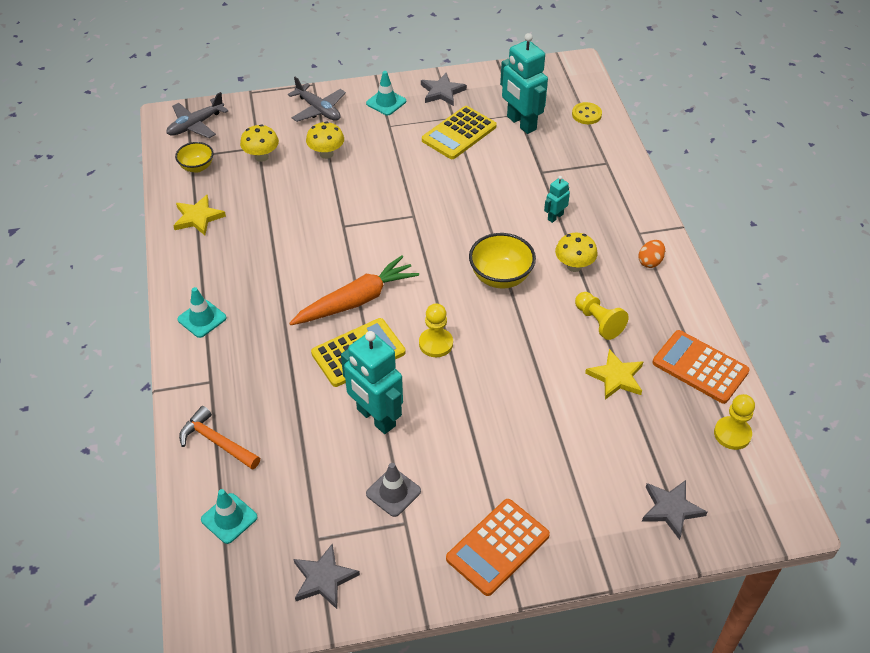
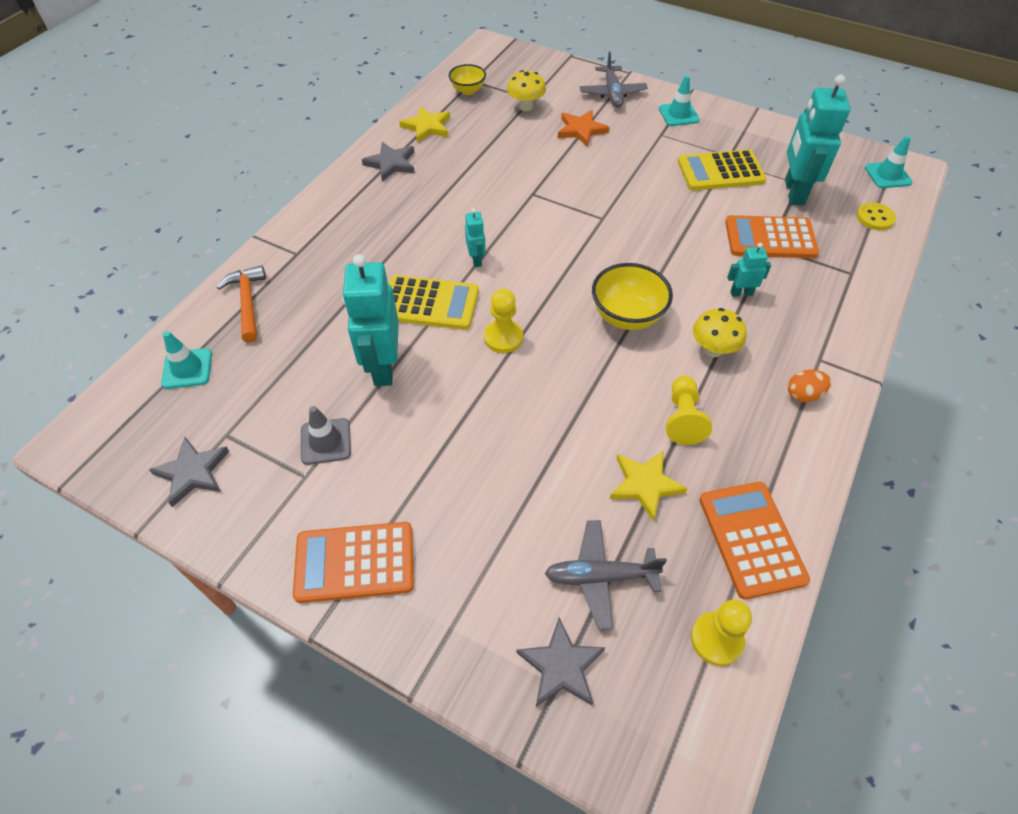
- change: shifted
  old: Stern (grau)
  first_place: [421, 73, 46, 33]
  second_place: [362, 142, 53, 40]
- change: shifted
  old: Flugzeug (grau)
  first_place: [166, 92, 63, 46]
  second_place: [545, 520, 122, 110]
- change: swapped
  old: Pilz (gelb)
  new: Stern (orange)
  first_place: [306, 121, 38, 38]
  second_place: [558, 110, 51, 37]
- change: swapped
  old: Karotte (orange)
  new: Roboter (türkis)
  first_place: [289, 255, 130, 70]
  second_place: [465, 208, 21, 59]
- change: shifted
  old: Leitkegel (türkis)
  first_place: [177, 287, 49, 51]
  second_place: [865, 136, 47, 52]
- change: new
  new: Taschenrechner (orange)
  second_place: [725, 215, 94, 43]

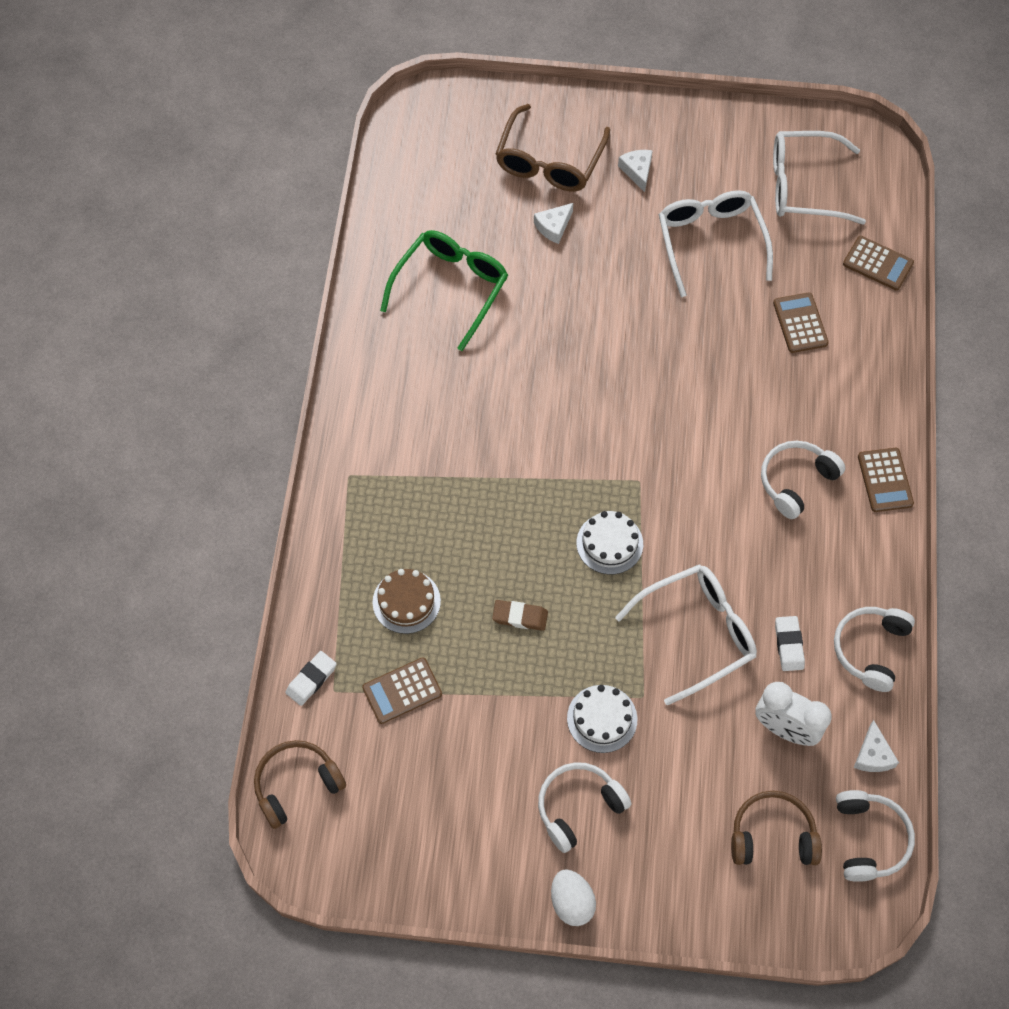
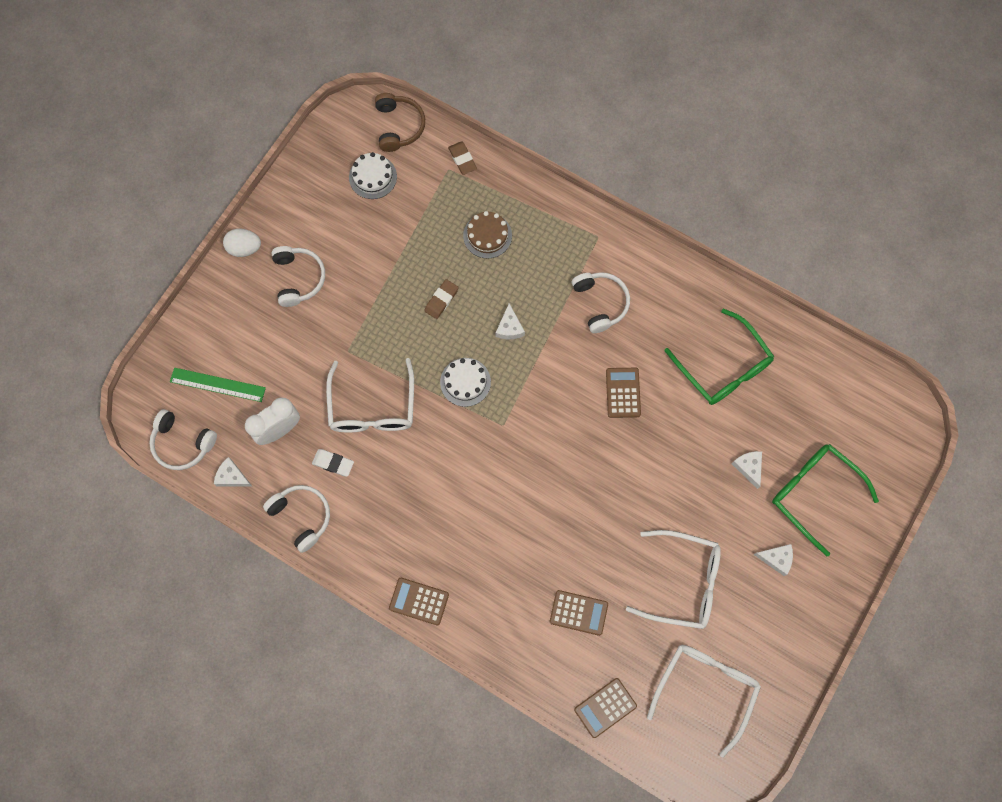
- change: repainted
  old: Brille (braun)
  new: Brille (grün)
  first_place: [495, 104, 115, 87]
  second_place: [772, 444, 107, 112]
- change: shifted
  old: Kopfhörer (weiß)
  first_place: [761, 441, 84, 78]
  second_place: [572, 272, 58, 61]
- change: repainted
  old: Radiergummi (weiß)
  new: Radiergummi (braun)
  first_place: [286, 651, 51, 55]
  second_place: [448, 141, 29, 34]
- change: shifted
  old: Taschenrechner (braun)
  first_place: [362, 657, 80, 67]
  second_place: [606, 368, 35, 50]
- change: shifted
  old: Kuchen (weiß)
  first_place: [567, 685, 70, 68]
  second_place: [349, 152, 48, 47]
- change: swapped
  old: Kopfhörer (braun)
  new: Lineal (grün)
  first_place: [731, 791, 91, 74]
  second_place: [170, 368, 96, 34]
- change: new
  new: Käse (weiß)
  second_place: [495, 303, 30, 36]

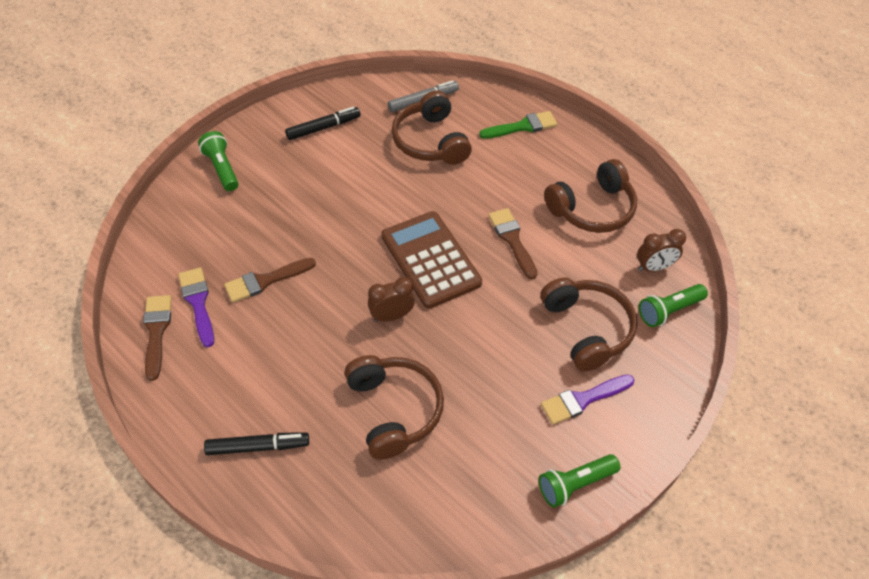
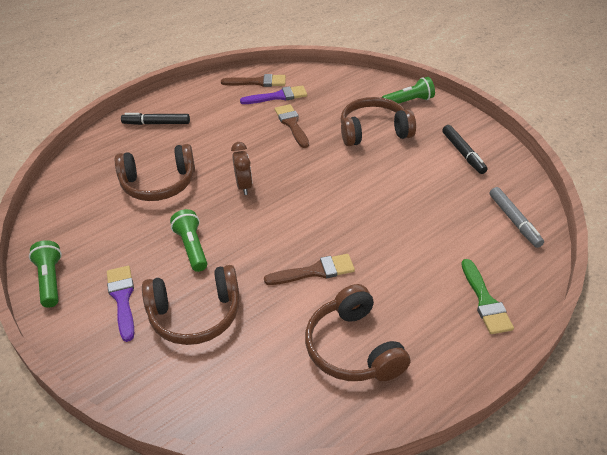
- change: shifted
  old: Kopfhörer (braun)
  first_place: [392, 90, 80, 75]
  second_place: [341, 97, 75, 49]
- change: gone
  old: Taschenrechner (braun)
  first_place: [381, 211, 101, 98]
- change: gone
  old: Wecker (braun)
  first_place: [637, 229, 49, 42]
- change: shifted
  old: Taschenlampe (grün)
  first_place: [639, 284, 69, 43]
  second_place: [170, 209, 37, 63]
- change: rotated
  old: Filzstift (schwarz)
  first_place: [204, 433, 105, 22]
  second_place: [121, 113, 69, 12]
  degrees: 90

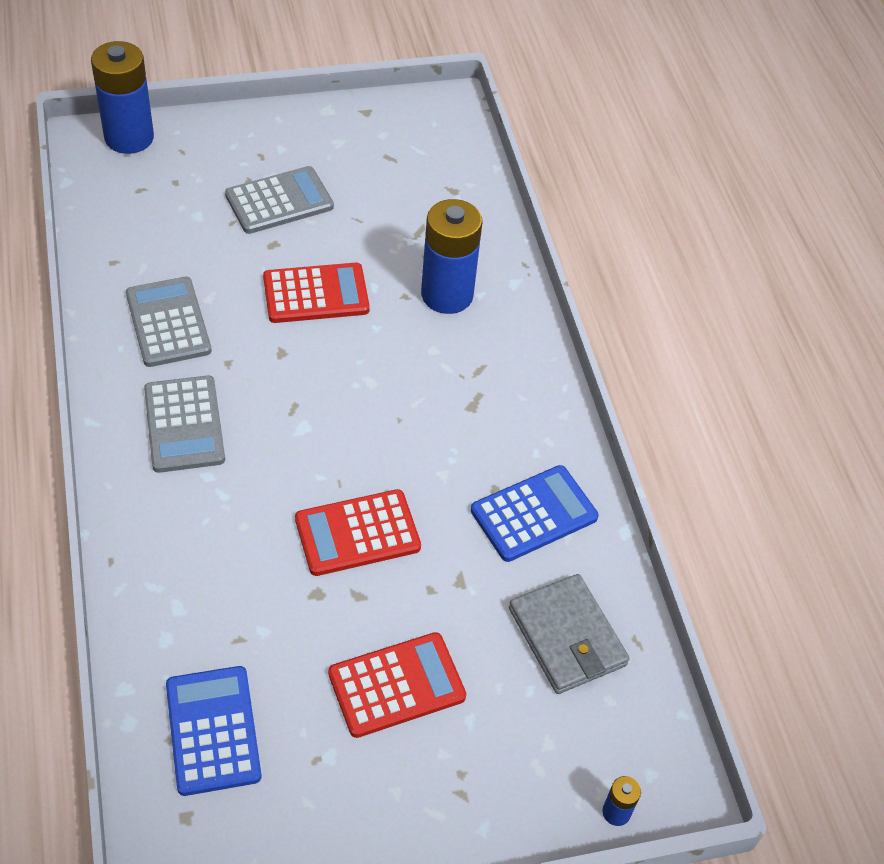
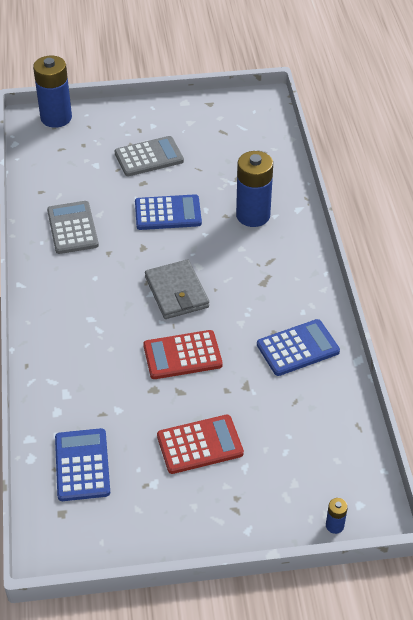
- change: repainted
  old: Taschenrechner (rot)
  new: Taschenrechner (blau)
  first_place: [263, 263, 107, 60]
  second_place: [135, 194, 67, 36]
- change: gone
  old: Taschenrechner (grau)
  first_place: [144, 375, 81, 98]
- change: shifted
  old: Geldbörse (grau)
  first_place: [509, 574, 121, 120]
  second_place: [145, 259, 64, 60]

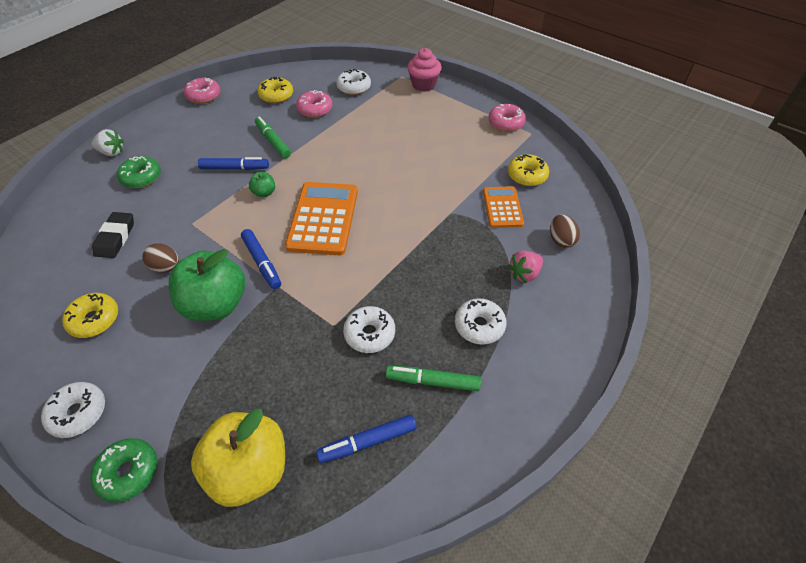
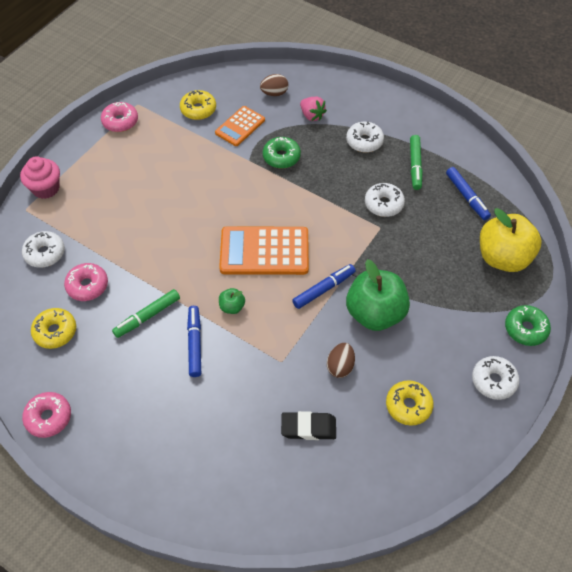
- change: gone
  old: Erdbeere (weiß)
  first_place: [91, 129, 33, 27]
- change: shifted
  old: Donut (grün)
  first_place: [117, 156, 44, 32]
  second_place: [263, 137, 38, 32]
- change: rotated
  old: Taschenrechner (orange)
  first_place: [483, 187, 41, 41]
  second_place: [215, 106, 50, 40]
  degrees: -45

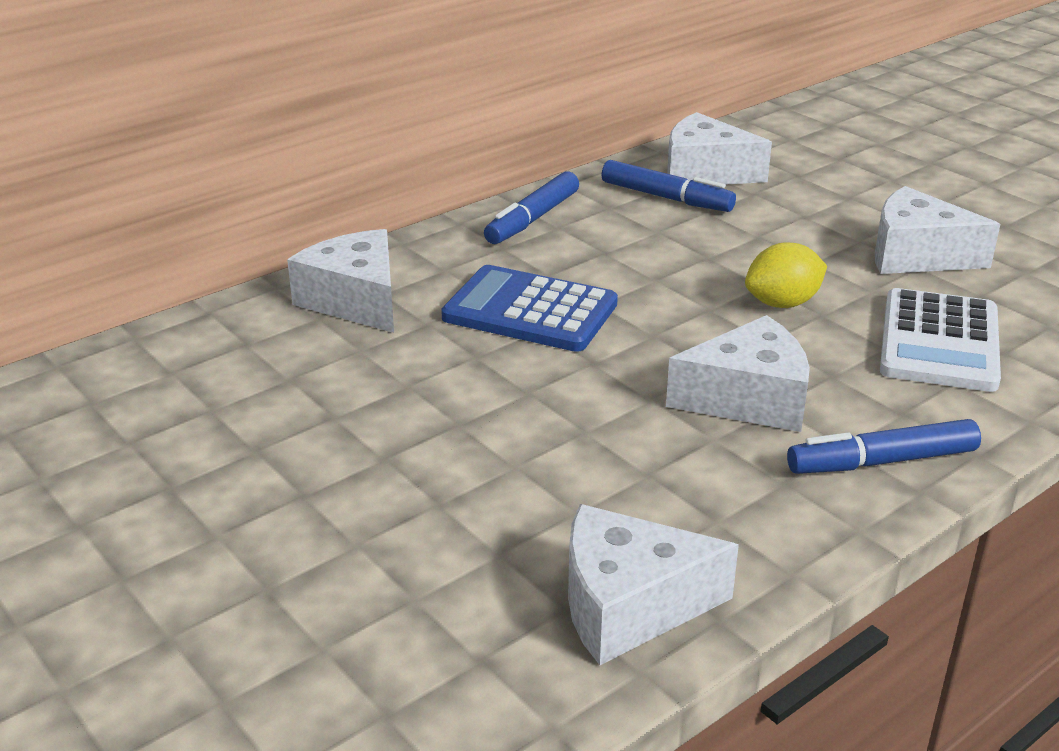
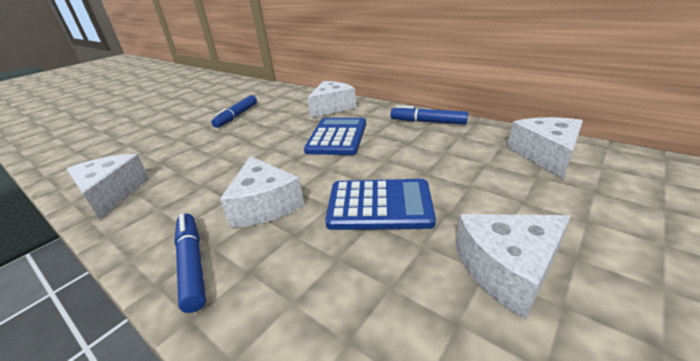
- change: shifted
  old: Filzstift (blau)
  first_place: [602, 160, 134, 52]
  second_place: [211, 95, 46, 33]
- change: rotated
  old: Käse (weiß)
  first_place: [875, 186, 125, 88]
  second_place: [456, 214, 115, 105]
  degrees: -120
- change: swapped
  old: Zitrone (gelb)
  new: Taschenrechner (blau)
  first_place: [745, 242, 82, 66]
  second_place: [325, 179, 111, 51]
- change: gone
  old: Taschenrechner (weiß)
  first_place: [880, 288, 121, 104]

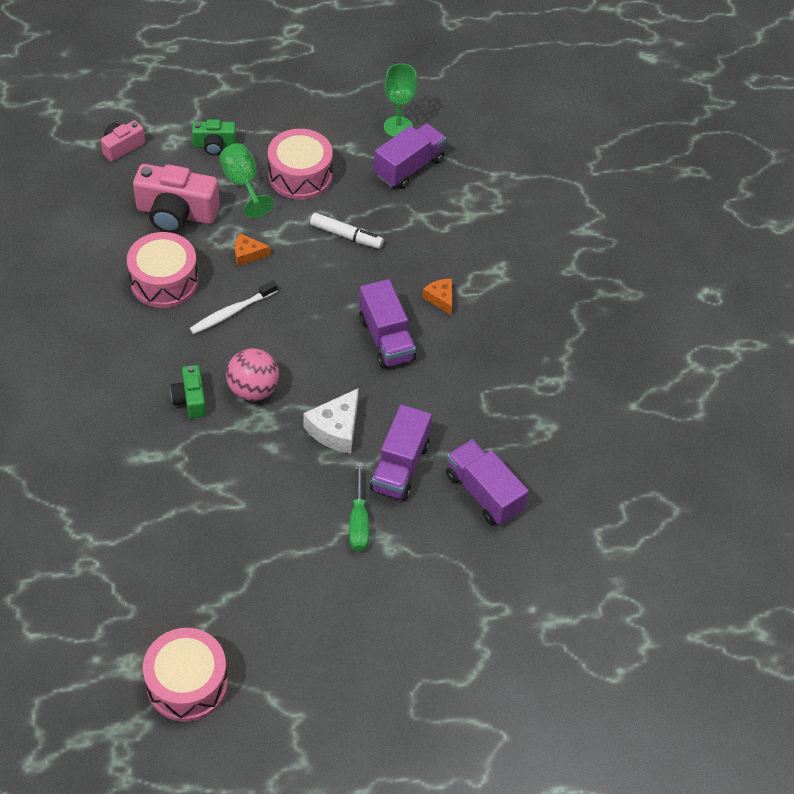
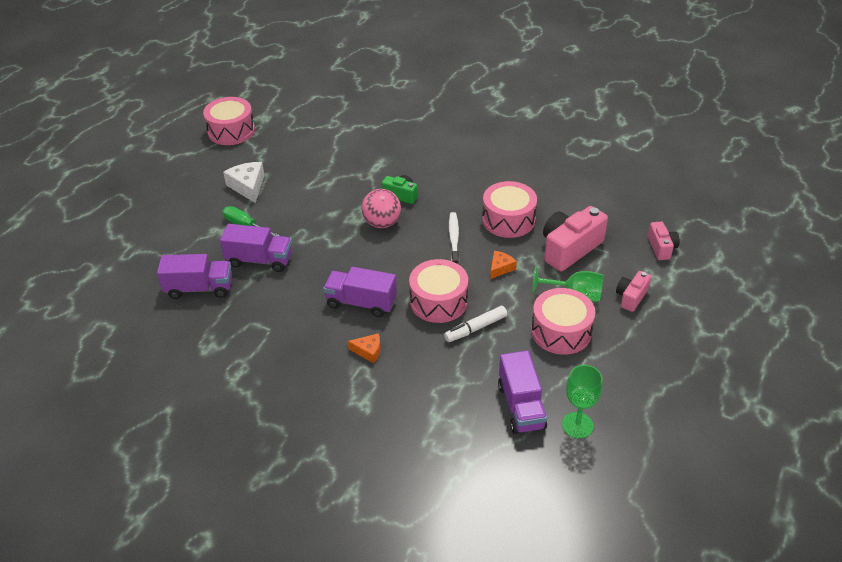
- change: repainted
  old: Kamera (grün)
  new: Kamera (rosa)
  first_place: [192, 119, 44, 36]
  second_place: [616, 271, 35, 41]
- change: shifted
  old: Käse (weiß)
  first_place: [303, 388, 56, 66]
  second_place: [223, 162, 42, 41]
- change: rotated
  old: Lastwagen (lila)
  first_place: [370, 404, 62, 97]
  second_place: [220, 224, 72, 48]
  degrees: 135
- change: new
  new: Trommel (rosa)
  second_place: [409, 259, 59, 64]

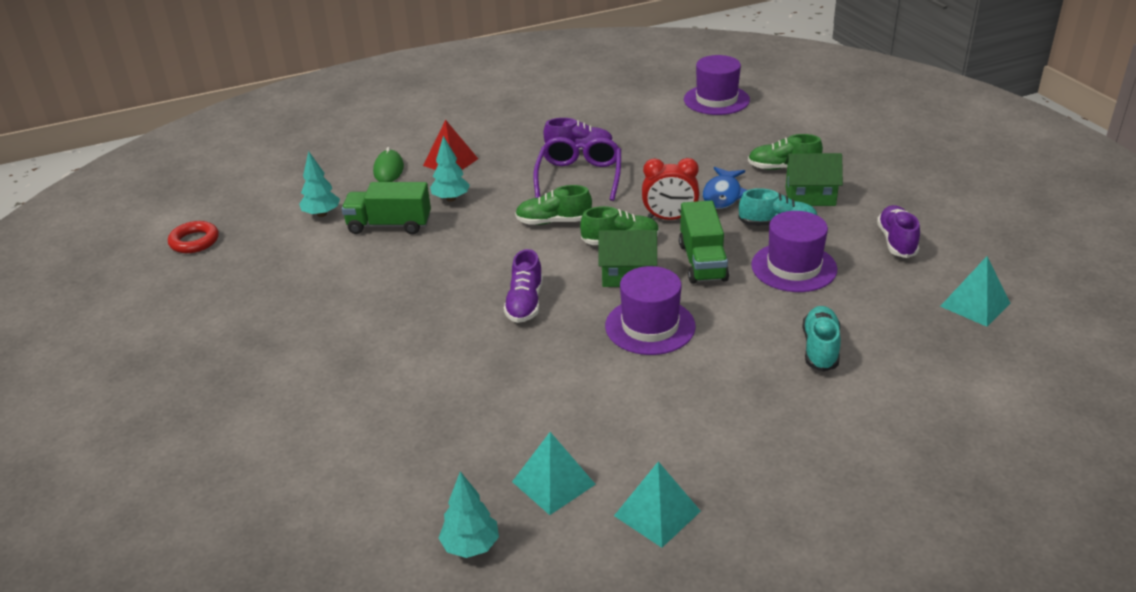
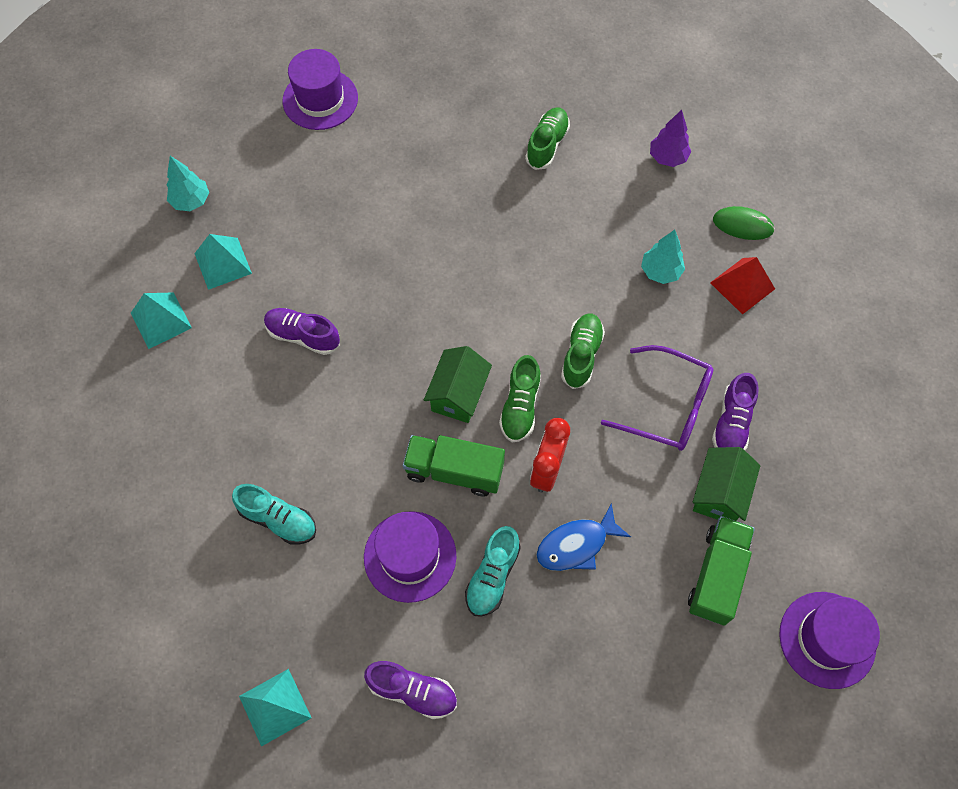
- change: shifted
  old: Schuh (grün)
  first_place: [748, 134, 75, 36]
  second_place: [525, 107, 45, 63]
- change: repainted
  old: Baum (türkis)
  new: Baum (lila)
  first_place: [299, 151, 41, 66]
  second_place: [650, 110, 41, 57]
- change: shifted
  old: Haus (grün)
  first_place: [784, 153, 59, 53]
  second_place: [693, 447, 67, 74]
- change: rotated
  old: Fisch (blau)
  first_place: [702, 167, 45, 42]
  second_place: [536, 503, 95, 68]
  degrees: -60
- change: shifted
  old: Lastwagen (grün)
  first_place: [342, 182, 89, 52]
  second_place: [688, 516, 67, 110]
- change: gone
  old: Ring (rot)
  first_place: [168, 221, 51, 32]
- change: shifted
  old: Schuh (lila)
  first_place: [504, 249, 39, 74]
  second_place: [264, 308, 76, 47]
- change: shifted
  old: Hut (lila)
  first_place: [605, 266, 91, 89]
  second_place: [283, 49, 75, 81]

